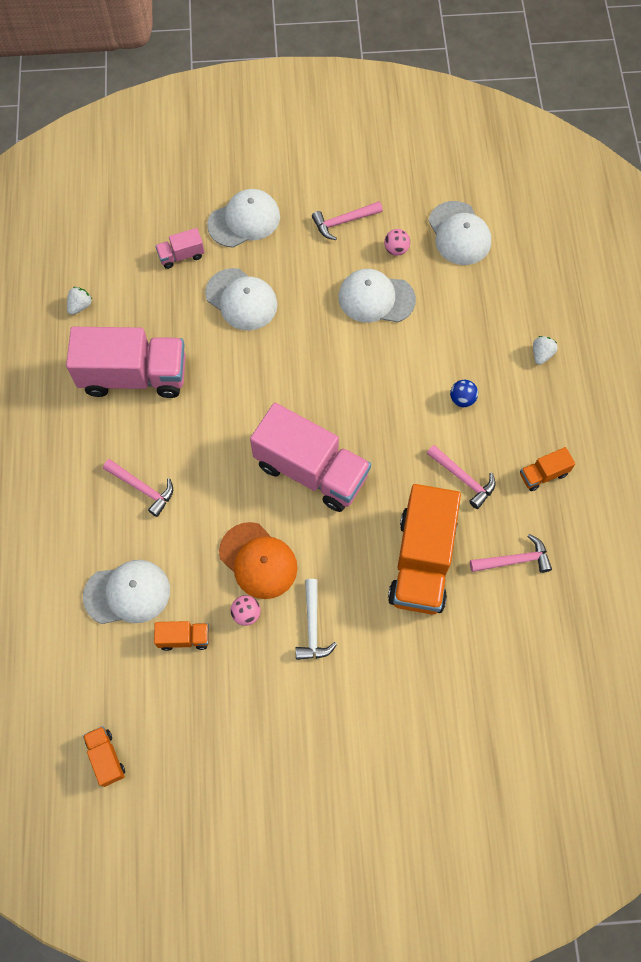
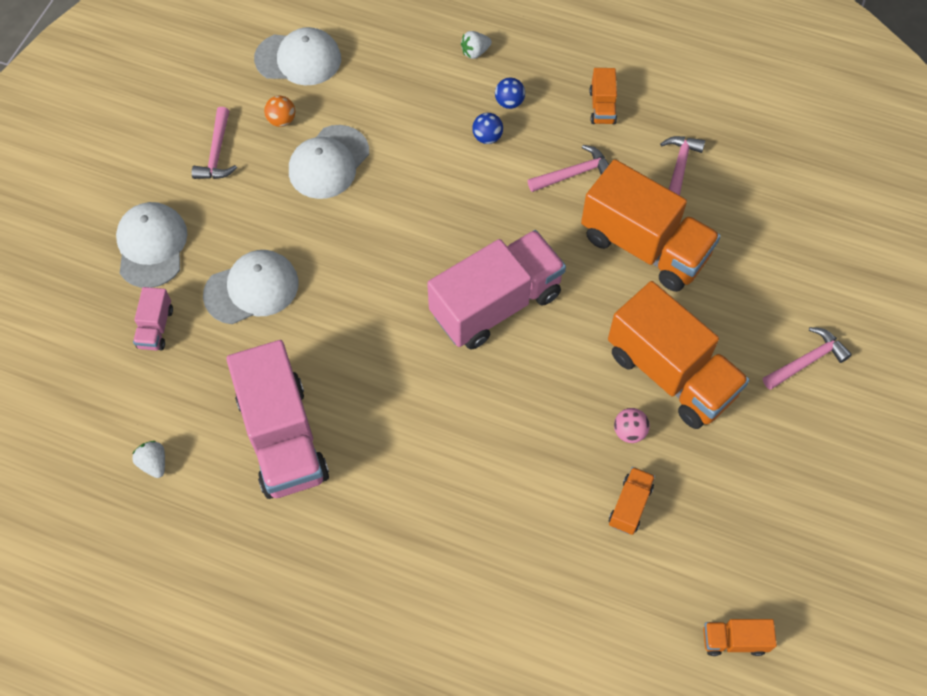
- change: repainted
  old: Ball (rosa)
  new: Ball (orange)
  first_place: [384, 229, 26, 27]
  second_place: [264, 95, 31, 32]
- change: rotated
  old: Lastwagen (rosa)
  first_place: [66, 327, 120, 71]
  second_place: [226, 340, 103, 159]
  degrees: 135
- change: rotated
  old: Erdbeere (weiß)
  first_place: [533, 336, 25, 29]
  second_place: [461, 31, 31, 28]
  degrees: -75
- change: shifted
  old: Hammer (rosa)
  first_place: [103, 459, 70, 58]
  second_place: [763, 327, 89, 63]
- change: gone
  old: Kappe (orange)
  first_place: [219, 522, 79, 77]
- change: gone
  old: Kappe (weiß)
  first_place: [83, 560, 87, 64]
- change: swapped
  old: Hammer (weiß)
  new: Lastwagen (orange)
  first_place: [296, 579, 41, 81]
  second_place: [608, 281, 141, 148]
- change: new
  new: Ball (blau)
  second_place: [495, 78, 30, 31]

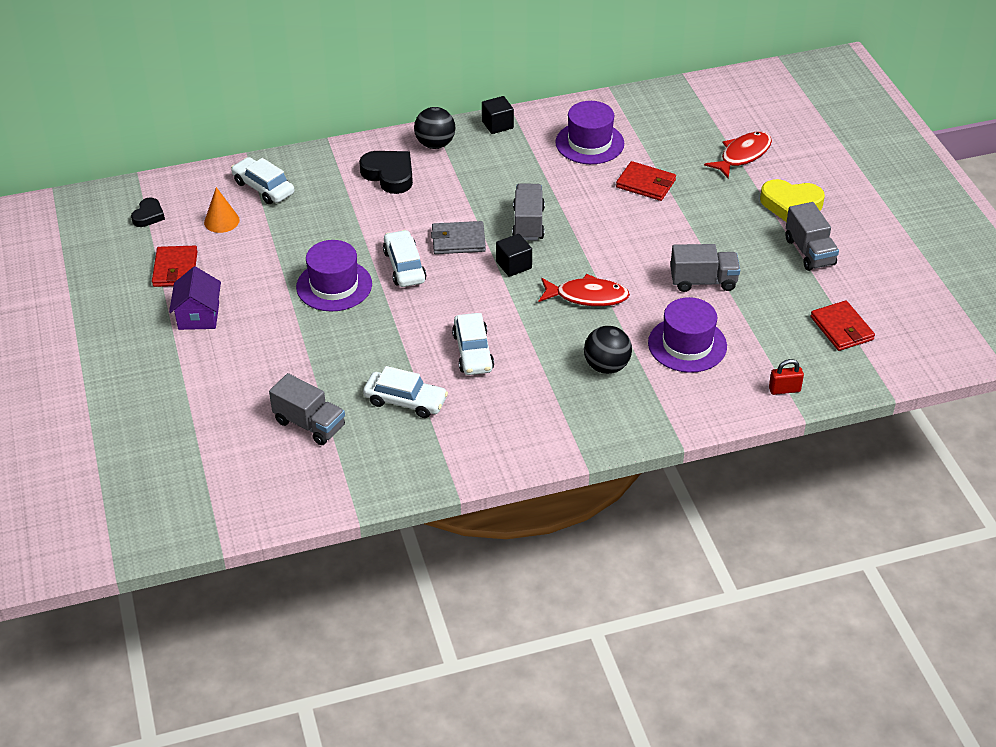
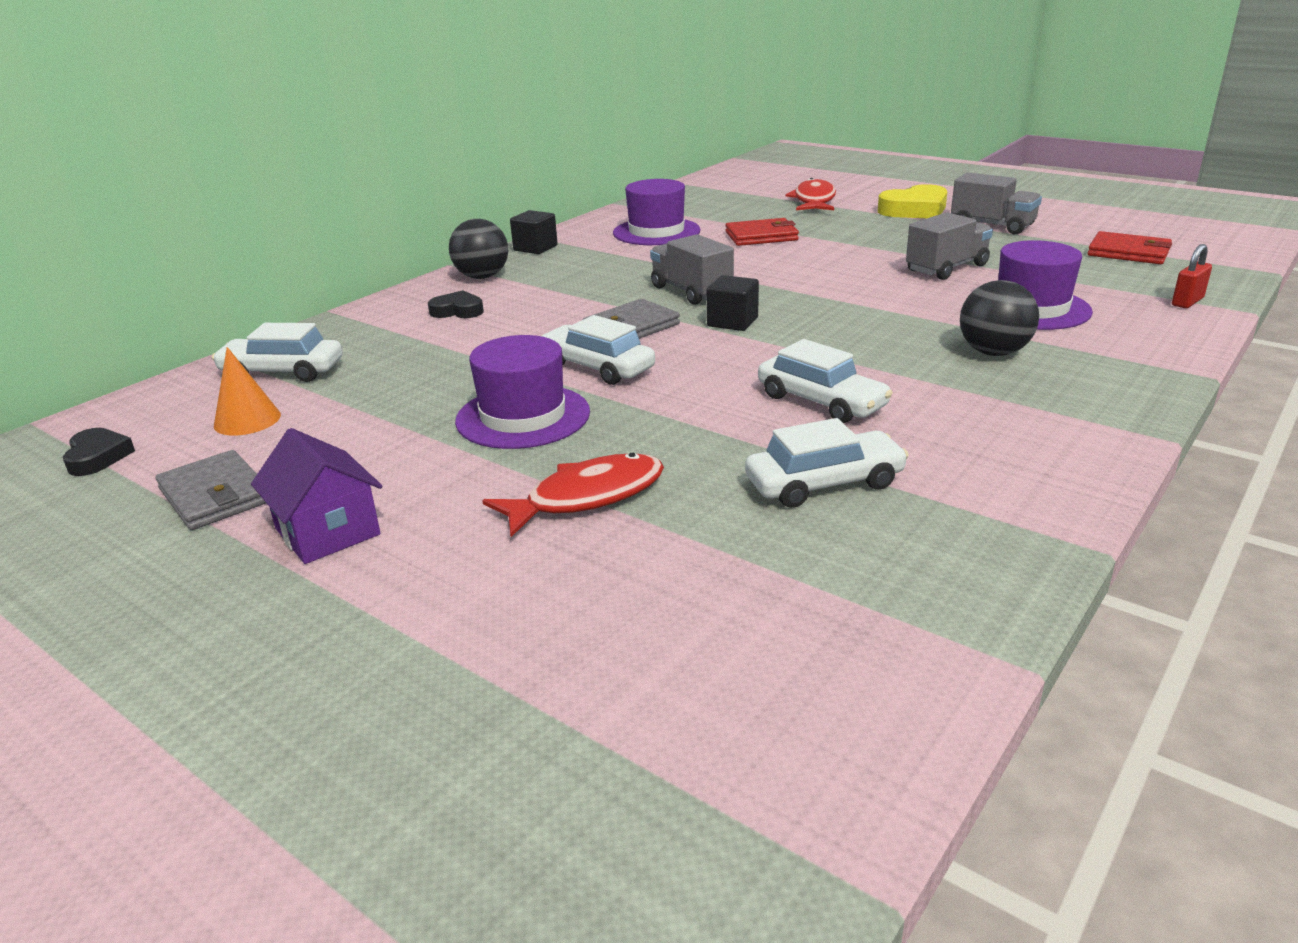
- change: scaled
  old: Herz (schwarz)
  first_place: [359, 151, 54, 43]
  second_place: [428, 290, 56, 28]
  factor: 0.59
- change: repainted
  old: Geldbörse (rot)
  new: Geldbörse (grau)
  first_place: [152, 246, 46, 41]
  second_place: [156, 450, 110, 80]
- change: shifted
  old: Fisch (rot)
  first_place: [539, 274, 91, 32]
  second_place: [482, 453, 182, 84]
- change: gone
  old: Lastwagen (grau)
  first_place: [269, 373, 76, 72]

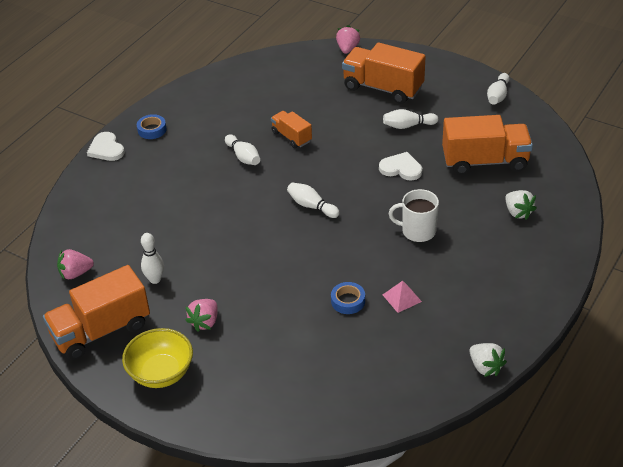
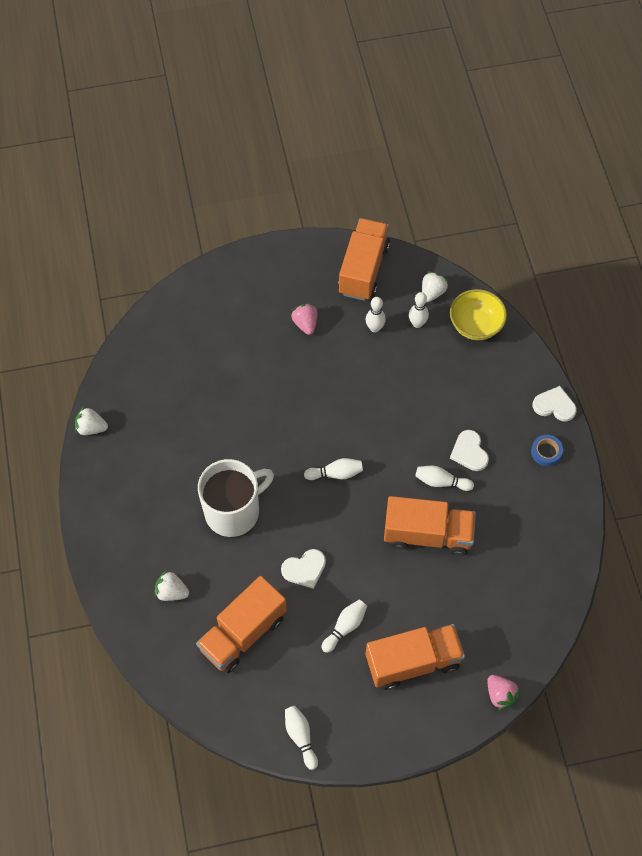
- change: scaled
  old: Lastwagen (orange)
  first_place: [271, 111, 41, 37]
  second_place: [384, 496, 92, 60]
  factor: 1.83
- change: scaled
  old: Tasse (weiß)
  first_place: [389, 189, 50, 53]
  second_place: [198, 459, 76, 78]
  factor: 1.67
- change: repainted
  old: Erdbeere (rosa)
  new: Erdbeere (weiß)
  first_place: [57, 249, 37, 31]
  second_place: [422, 271, 26, 31]
- change: gone
  old: Pyramide (rosa)
  first_place: [383, 281, 39, 32]
- change: gone
  old: Klebeband (blau)
  first_place: [331, 282, 34, 32]
- change: shifted
  old: Schüssel (gelb)
  first_place: [122, 328, 71, 60]
  second_place: [450, 289, 57, 51]
- change: new
  new: Bowlingkegel (weiß)
  second_place: [409, 292, 20, 36]
- change: new
  new: Herz (weiß)
  second_place: [450, 430, 39, 41]

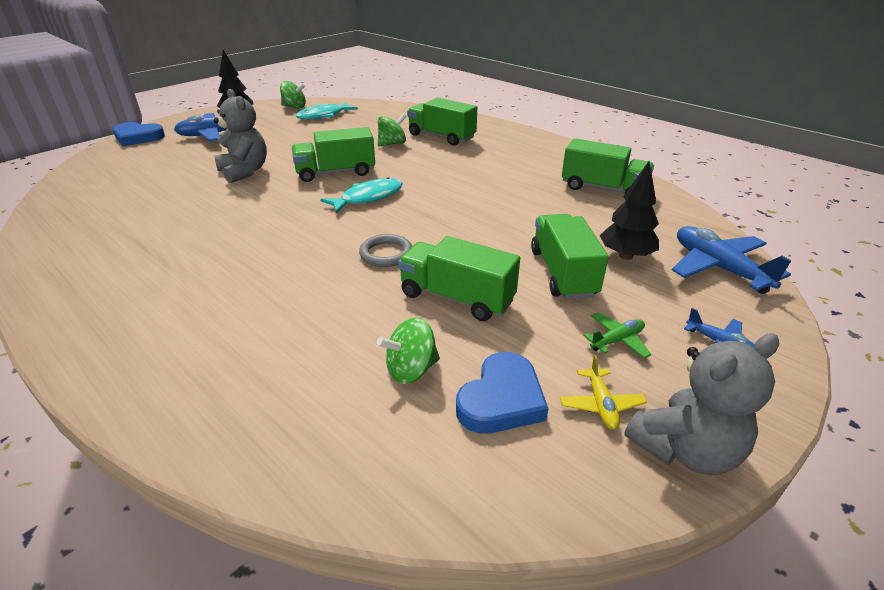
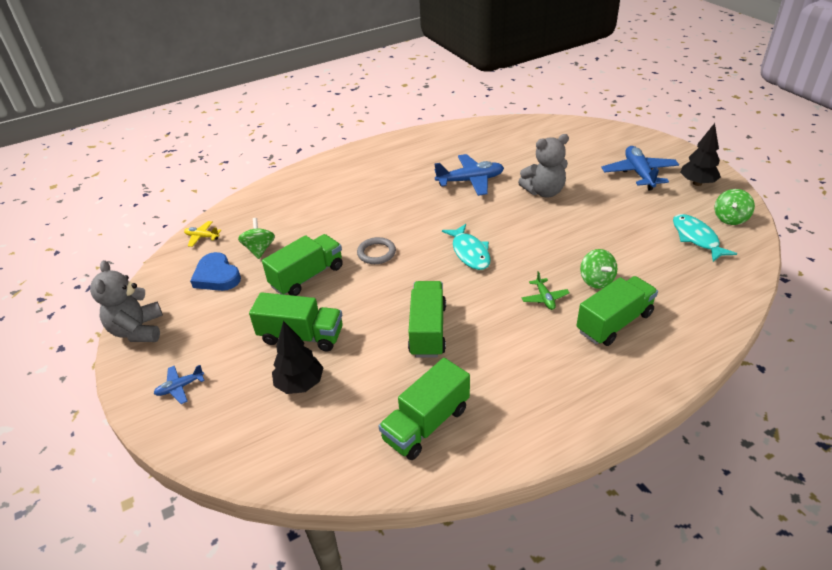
- change: gone
  old: Herz (blau)
  first_place: [113, 122, 52, 25]
- change: shifted
  old: Lastwagen (grün)
  first_place: [292, 127, 83, 55]
  second_place: [408, 281, 38, 77]
- change: shifted
  old: Flugzeug (blau)
  first_place: [672, 226, 120, 68]
  second_place: [434, 154, 70, 42]
- change: shifted
  old: Flugzeug (grün)
  first_place: [584, 312, 68, 47]
  second_place: [522, 271, 47, 39]
- change: shifted
  old: Flugzeug (gelb)
  first_place: [560, 355, 87, 75]
  second_place: [184, 221, 37, 26]

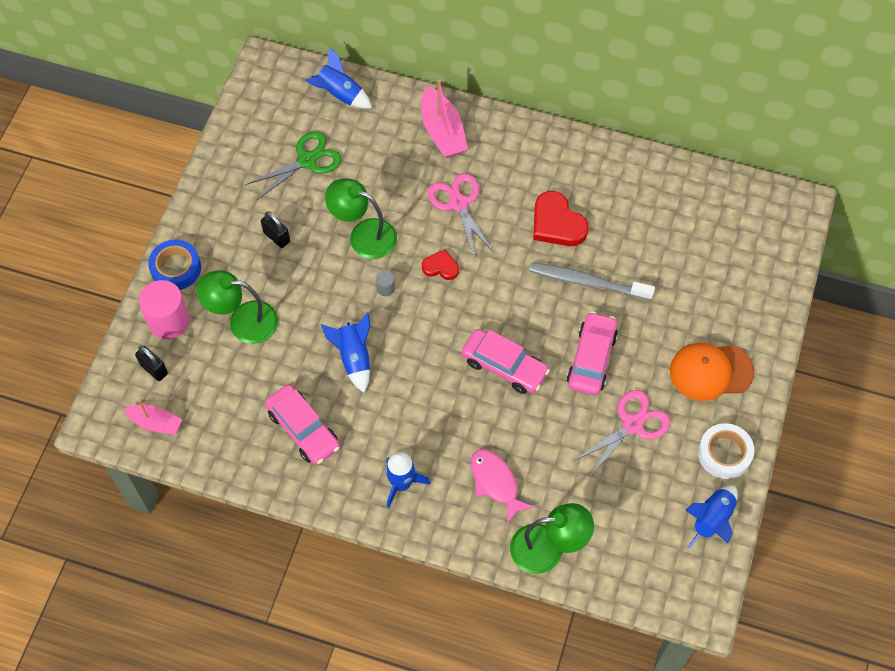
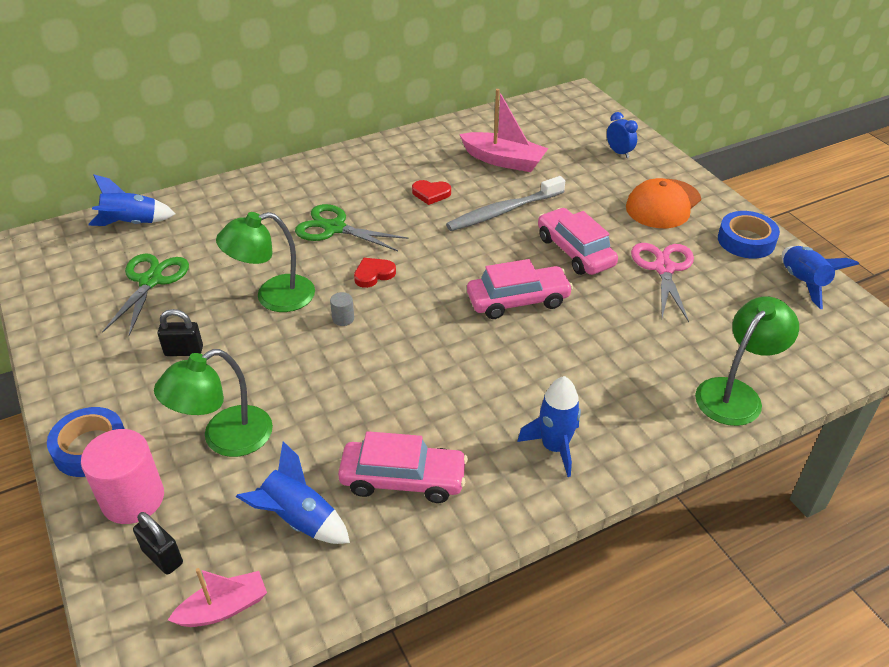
- change: shifted
  old: Boot (rosa)
  first_place: [421, 80, 47, 78]
  second_place: [459, 89, 89, 83]
- change: repainted
  old: Schere (rosa)
  new: Schere (grün)
  first_place: [428, 174, 67, 85]
  second_place: [295, 204, 114, 47]
- change: scaled
  old: Herz (rot)
  first_place: [533, 191, 56, 55]
  second_place: [412, 180, 39, 25]
  factor: 0.58
- change: shifted
  old: Rakete (blau)
  first_place: [321, 313, 49, 80]
  second_place: [236, 441, 114, 103]
- change: rotated
  old: Vorhängeschloss (schwarz)
  first_place: [135, 346, 33, 35]
  second_place: [133, 512, 50, 63]
  degrees: 45
- change: repainted
  old: Klebeband (weiß)
  new: Klebeband (blau)
  first_place: [698, 423, 56, 56]
  second_place: [718, 211, 62, 48]
- change: gone
  old: Fisch (rosa)
  first_place: [471, 449, 63, 75]
- change: new
  new: Wecker (blau)
  second_place: [607, 112, 31, 46]

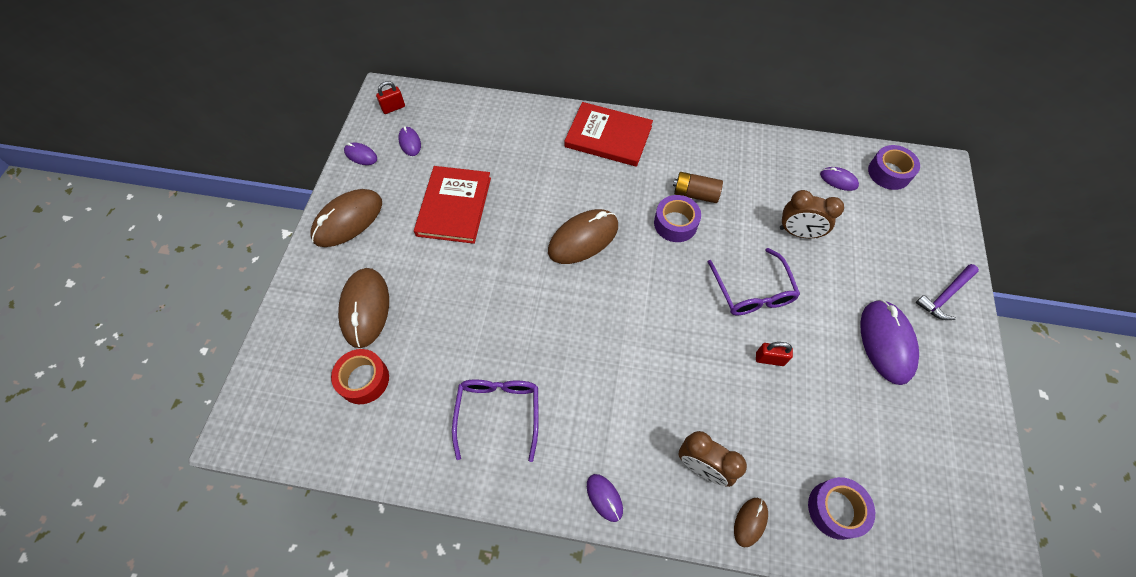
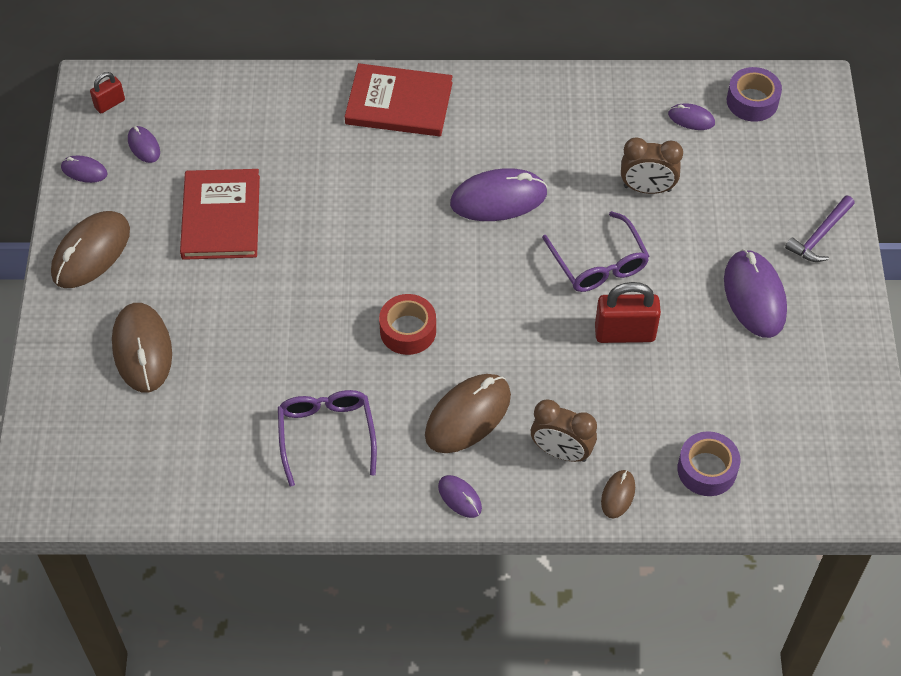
- change: gone
  old: Batterie (braun)
  first_place: [673, 172, 50, 31]
- change: swapped
  old: Klebeband (lila)
  new: Computermaus (lila)
  first_place: [654, 195, 47, 47]
  second_place: [450, 168, 98, 53]
- change: shifted
  old: Computermaus (braun)
  first_place: [548, 209, 70, 55]
  second_place: [425, 374, 86, 79]
- change: scaled
  old: Vorhängeschloss (rot)
  first_place: [756, 342, 37, 24]
  second_place: [595, 282, 66, 61]
  factor: 1.8
- change: shifted
  old: Klebeband (rot)
  first_place: [331, 349, 58, 55]
  second_place: [379, 294, 57, 61]

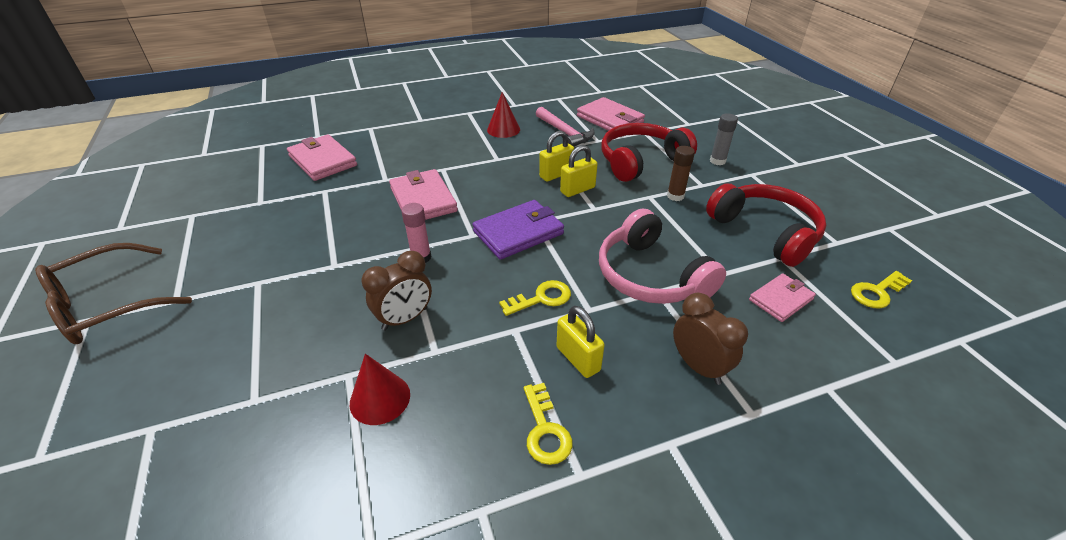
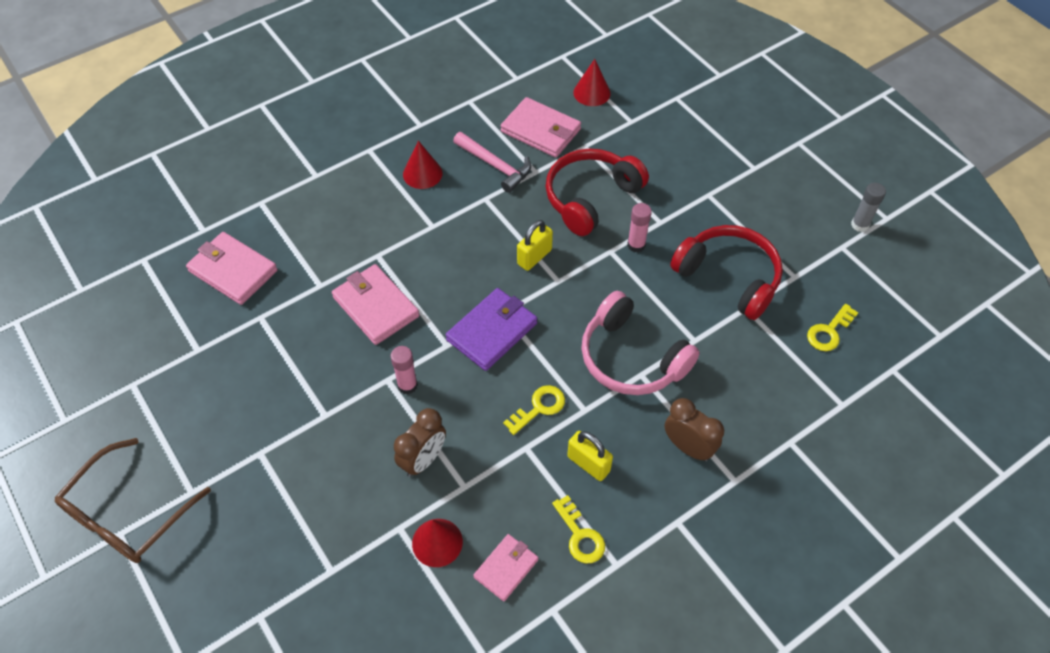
- change: shifted
  old: Klebestift (grau)
  first_place: [710, 113, 28, 52]
  second_place: [851, 183, 35, 49]
- change: gone
  old: Vorhängeschloss (gelb)
  first_place: [539, 131, 35, 51]
- change: repainted
  old: Klebestift (braun)
  new: Klebestift (rosa)
  first_place: [667, 146, 28, 55]
  second_place: [627, 203, 25, 49]
- change: shifted
  old: Geldbörse (rosa)
  first_place: [749, 273, 67, 49]
  second_place: [473, 534, 65, 67]
- change: new
  new: Kegel (rot)
  second_place: [573, 59, 38, 47]

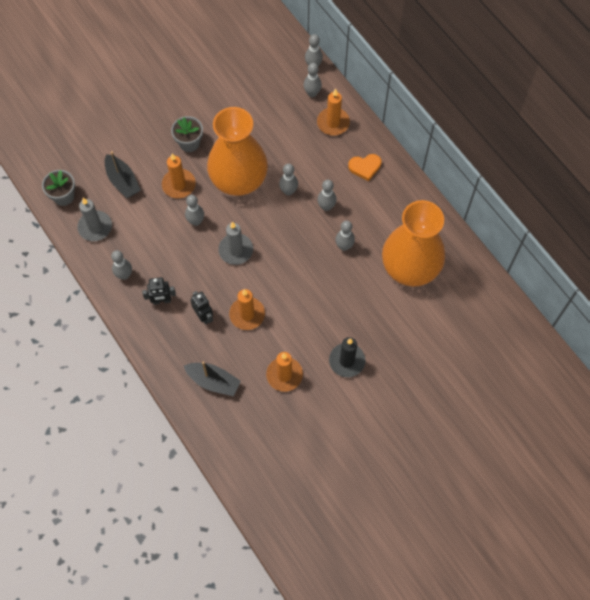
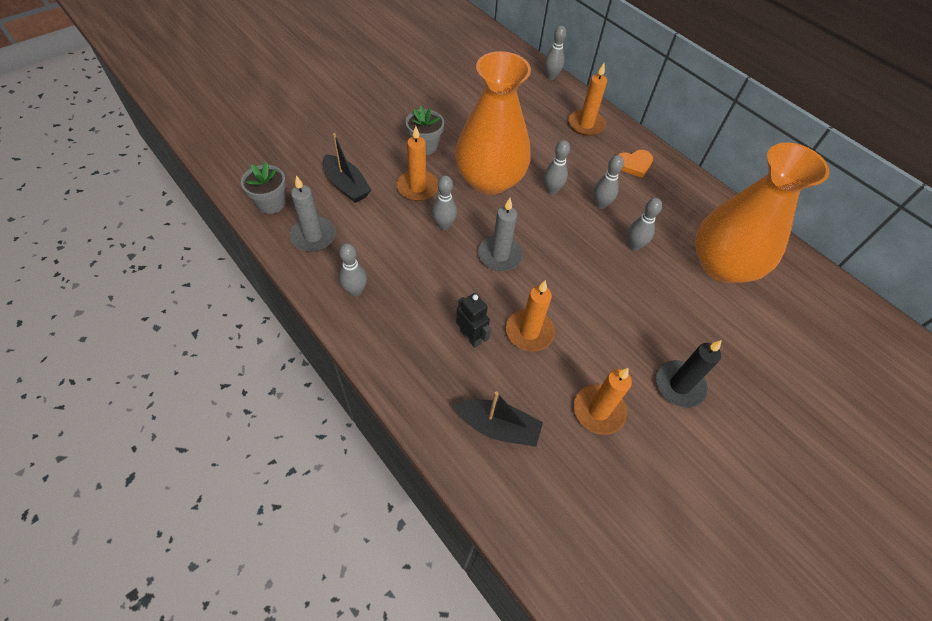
- change: gone
  old: Bowlingkegel (grau)
  first_place: [304, 63, 18, 34]
- change: gone
  old: Roboter (schwarz)
  first_place: [142, 277, 34, 28]

